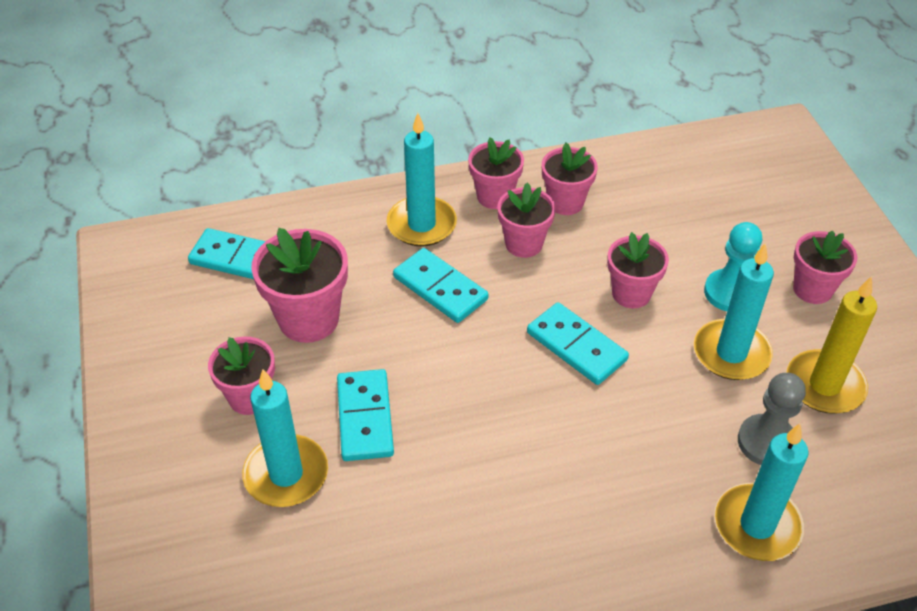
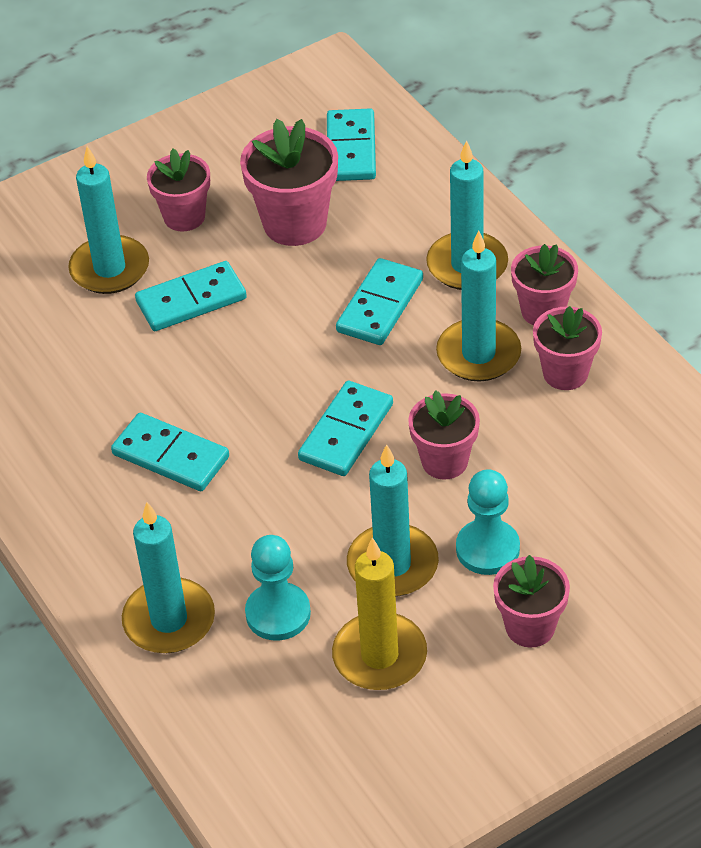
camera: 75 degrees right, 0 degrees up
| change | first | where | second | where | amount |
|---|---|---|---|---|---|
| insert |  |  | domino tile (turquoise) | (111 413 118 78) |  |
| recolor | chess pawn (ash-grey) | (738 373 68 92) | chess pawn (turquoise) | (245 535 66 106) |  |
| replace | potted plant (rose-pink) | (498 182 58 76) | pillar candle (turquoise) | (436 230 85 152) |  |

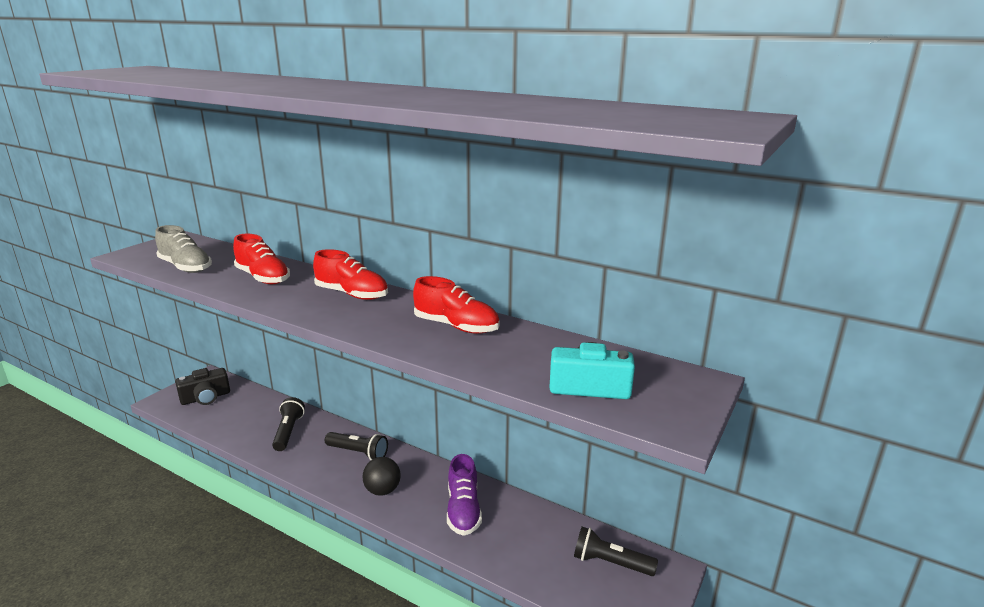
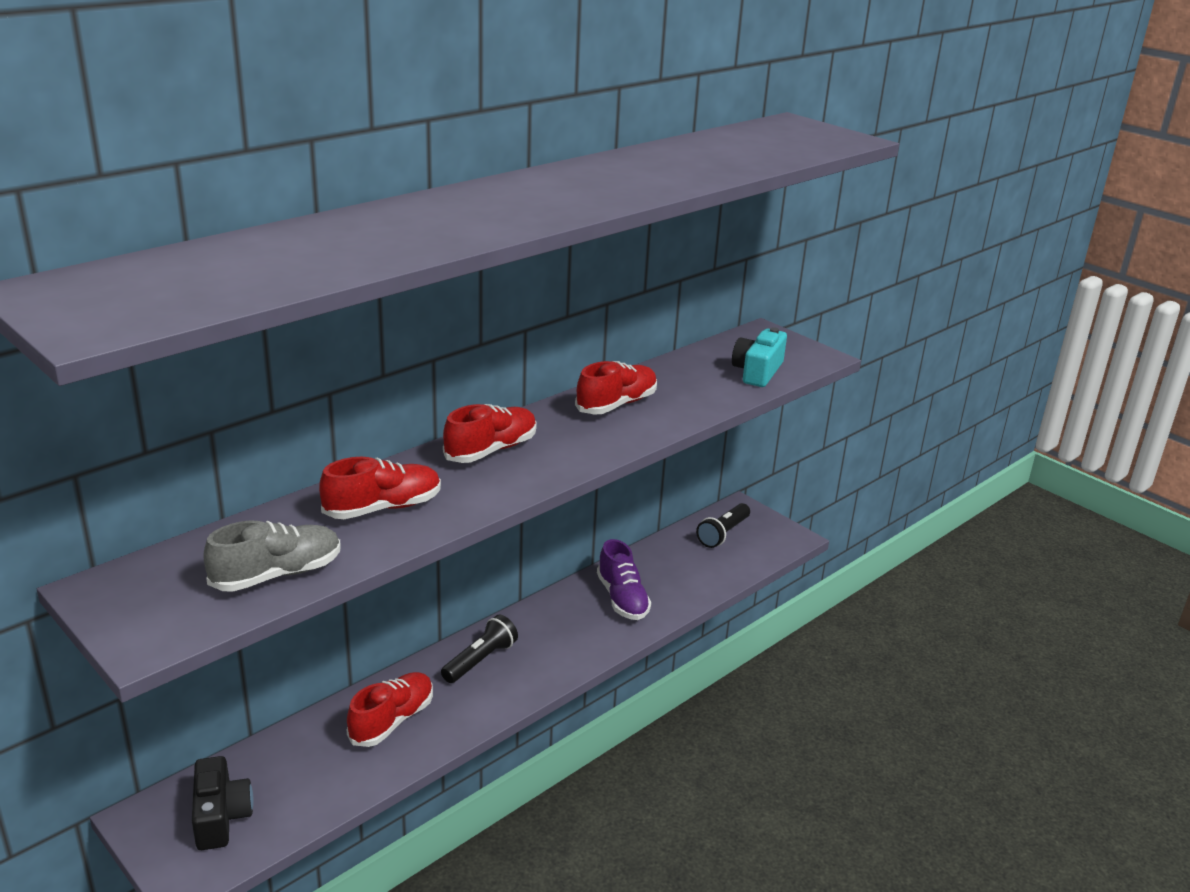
camera: 75 degrees left, 5 degrees up
| change | first | where | second | where | amount |
|---|---|---|---|---|---|
| replace | pocket torch (ebony) | (272 397 33 54) | lace-up shoe (crimson) | (347 672 86 75) |  |
| rotate | lace-up shoe (violet) | (447 454 35 82) |  | (597 539 54 81) | 60 degrees clockwise |
| delete | sphere (ebony) | (362 457 39 39) |  |  |  |

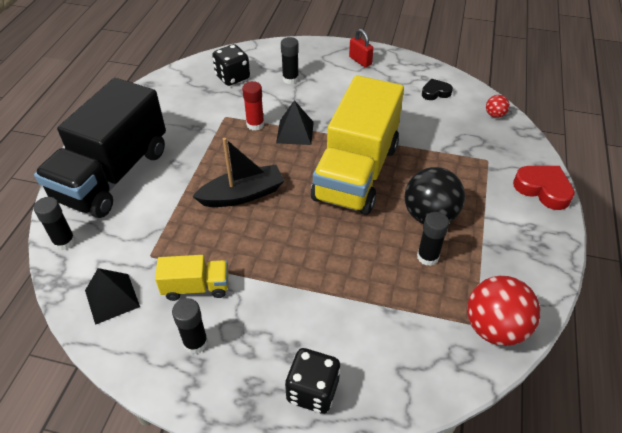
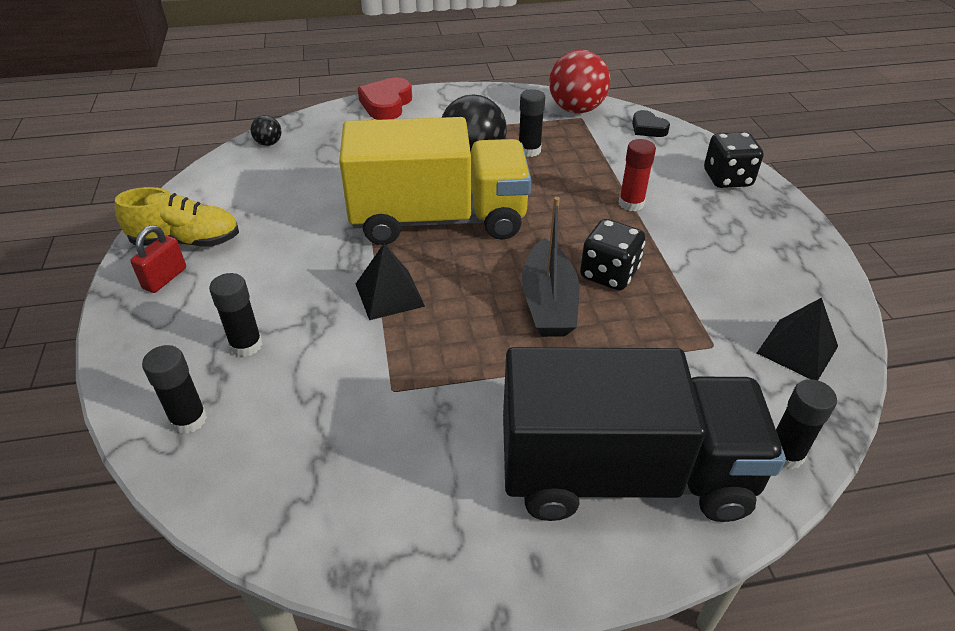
camera: 115 degrees left, 5 degrees down
| change | first | where | second | where | amount |
|---|---|---|---|---|---|
| insert |  |  | lace-up shoe (bright yellow) | (115 187 124 60) |  |
| move | glue stick (ebony) | (172 298 36 56) |  | (142 345 65 89) |  |
| recolor | sphere (crimson) | (486 95 24 23) | sphere (ebony) | (250 115 31 31) |  |
| rotate | toy boat (ebony) | (192 138 92 69) |  | (522 197 57 140) | 135 degrees counterclockwise |
| move | game die (ebony) | (212 44 38 42) |  | (580 219 65 71) |  |
| move | glue stick (crimson) | (242 81 22 50) |  | (619 139 37 72) |  |
| move | heart (ebony) | (422 79 31 21) |  | (632 110 38 27) |  |
| delete | truck (bright yellow) | (155 255 73 46) |  |  |  |

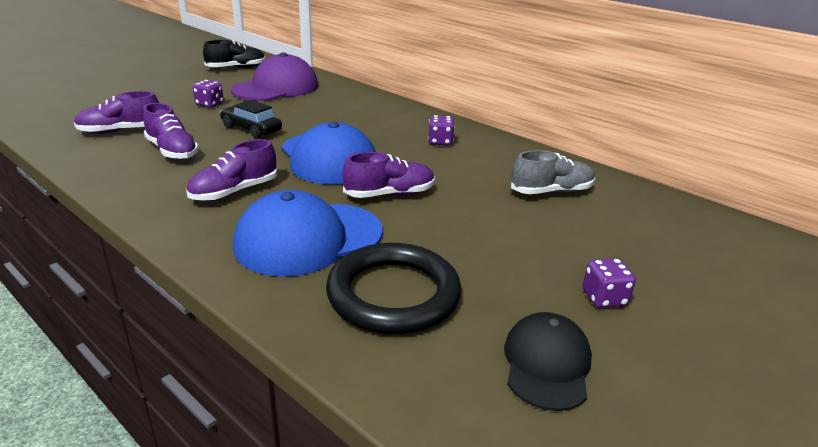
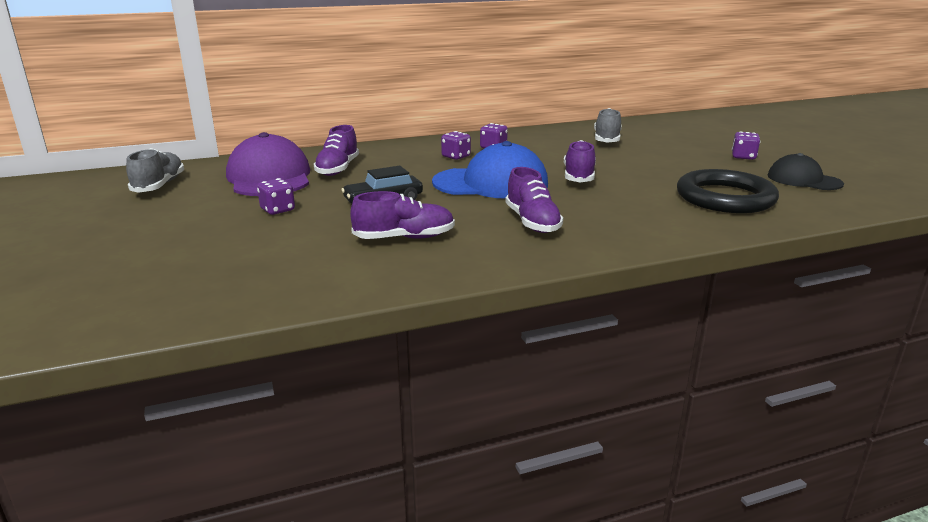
camera: 60 degrees left, 5 degrees down
| change | first | where | second | where | amount |
|---|---|---|---|---|---|
| recolor | lace-up shoe (ebony) | (203 40 63 28) | lace-up shoe (ash-grey) | (126 148 58 45) |  |
| move | lace-up shoe (violet) | (74 91 85 43) |  | (314 125 45 51) |  |
| insert |  |  | game die (violet) | (441 131 30 29) |  |
| delete | cap (cobalt) | (233 190 150 87) |  |  |  |

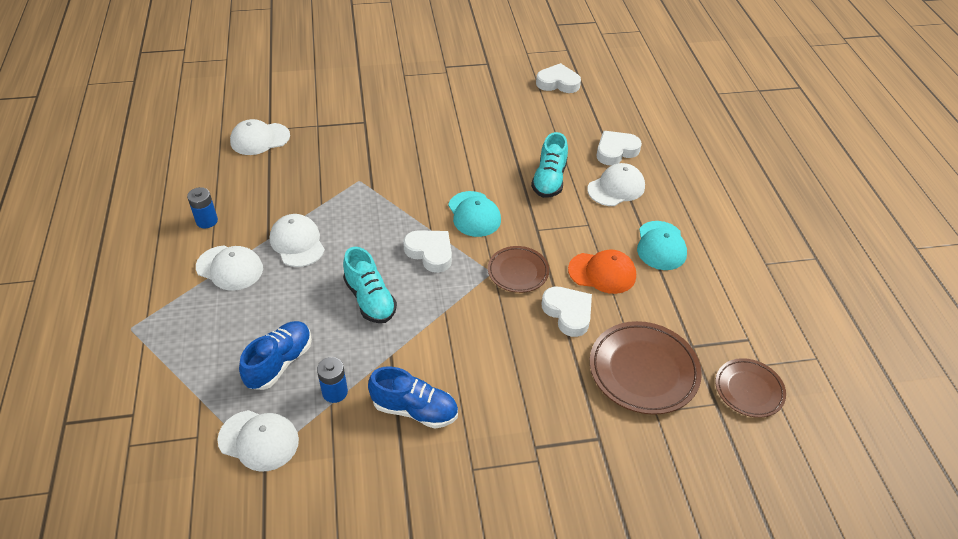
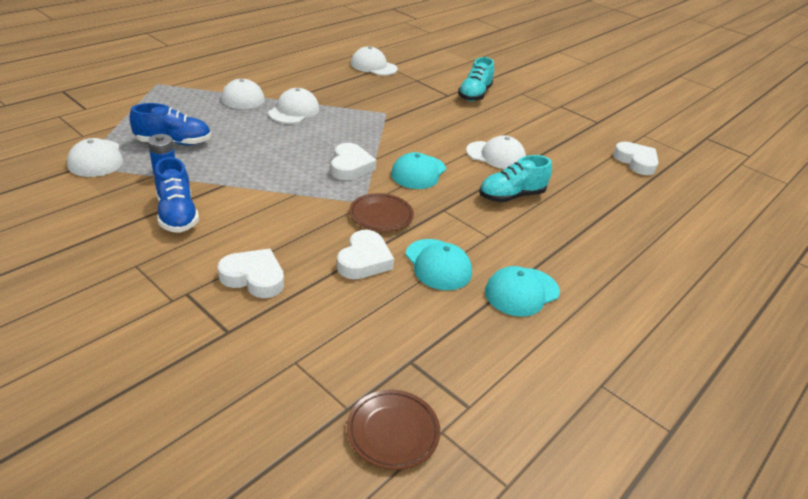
camera: 50 degrees right, 10 degrees down
| change | first | where | second | where | amount |
|---|---|---|---|---|---|
| move | heart (snow-white) | (597 131 45 35) |  | (218 249 66 49) |  |
| recolor | cap (orange-coloured) | (568 250 68 44) | cap (turquoise) | (405 239 67 51) |  |
| move | lace-up shoe (turquoise) | (343 247 54 76) |  | (458 57 36 44) |  |
| move | cap (snow-white) | (587 163 58 43) |  | (466 135 60 34) |  |
| delete | power cell (cobalt) | (187 187 31 41) |  |  |  |
| delete | dinner plate (russet) | (590 321 112 94) |  |  |  |

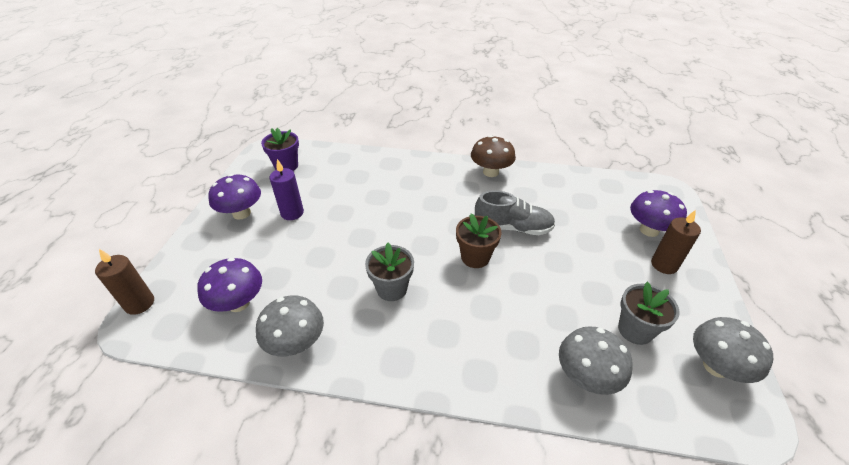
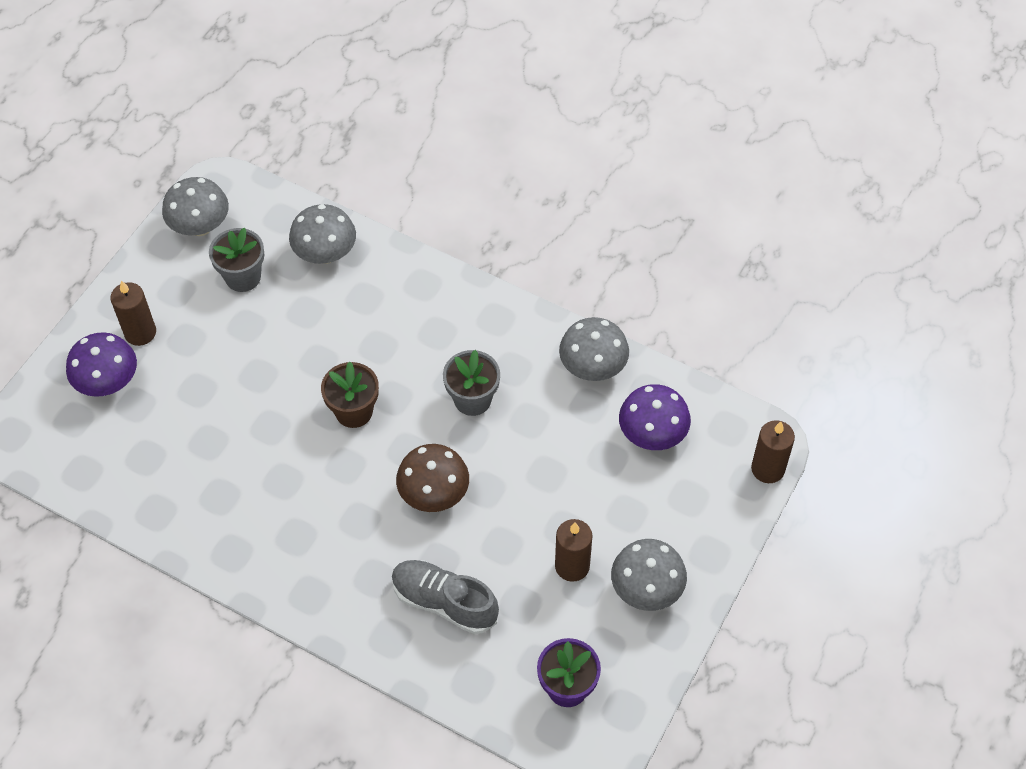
camera: 160 degrees left, 15 degrees up
| change | first | where | second | where | amount |
|---|---|---|---|---|---|
| move | lace-up shoe (ash-grey) | (474 191 81 44) |  | (392 560 107 74) |  |
| move | toadstool (russet) | (471 135 45 42) |  | (396 444 73 68) |  |
| recolor | pillar candle (violet) | (270 159 34 61) | pillar candle (russet) | (555 519 37 63) |  |
| recolor | toadstool (violet) | (208 174 53 46) | toadstool (ash-grey) | (611 539 76 72) |  |

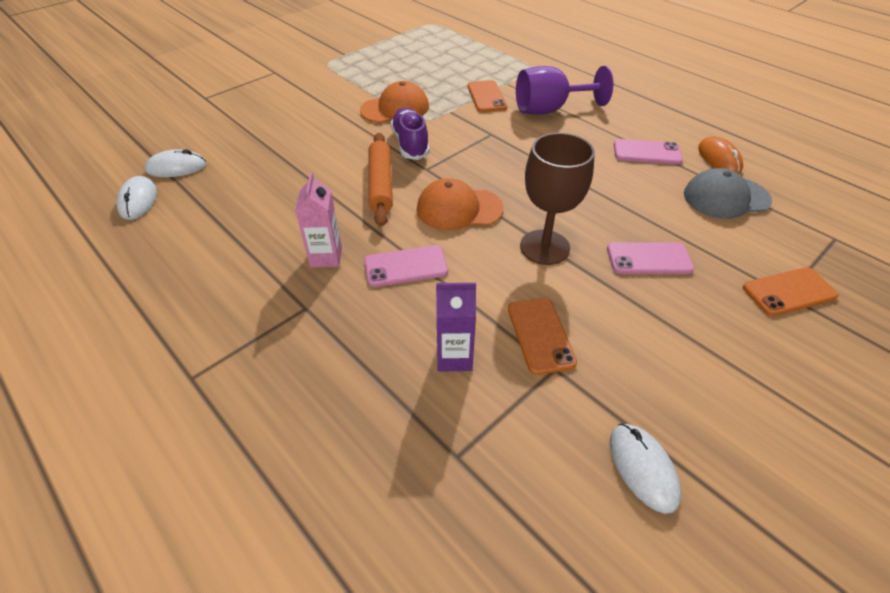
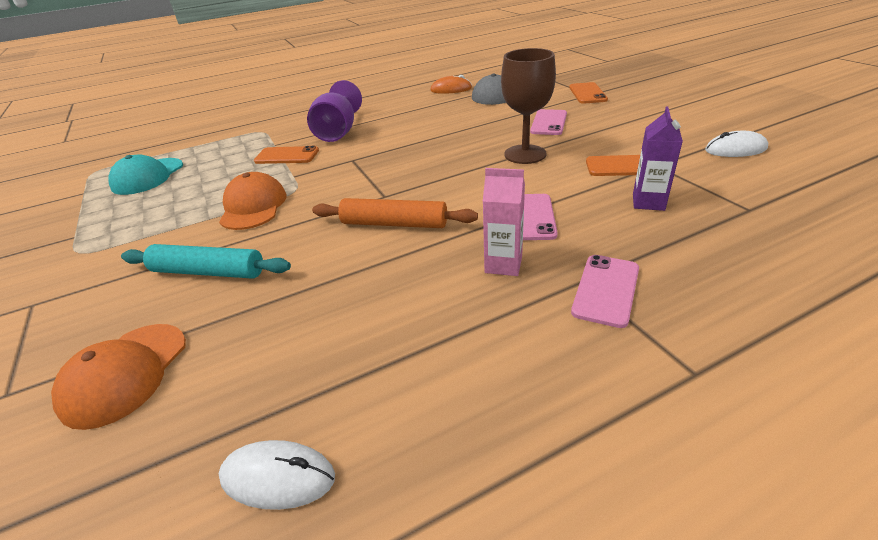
camera: 70 degrees left, 10 degrees down
| change | first | where | second | where | amount |
|---|---|---|---|---|---|
| move | cap (orange-coloured) | (417 178 87 52) |  | (51 324 135 106) |  |
| insert |  |  | cap (turquoise) | (108 155 75 40) |  |
| insert |  |  | pastry roller (turquoise) | (121 244 170 34) |  |
| move | mobile phone (rose-pink) | (614 139 69 26) |  | (571 255 68 73) |  |
| delete | computer mouse (snow-white) | (145 149 62 28) |  |  |  |
| delete | lace-up shoe (violet) | (391 108 39 52) |  |  |  |

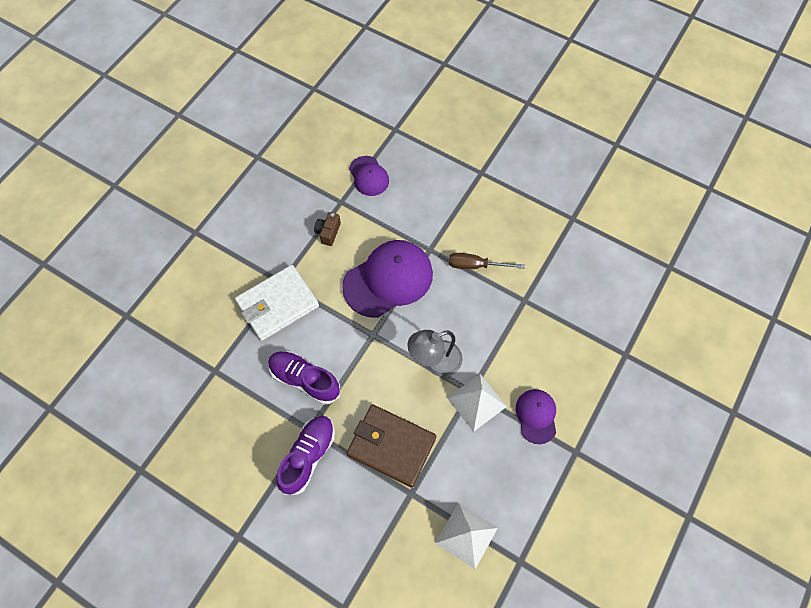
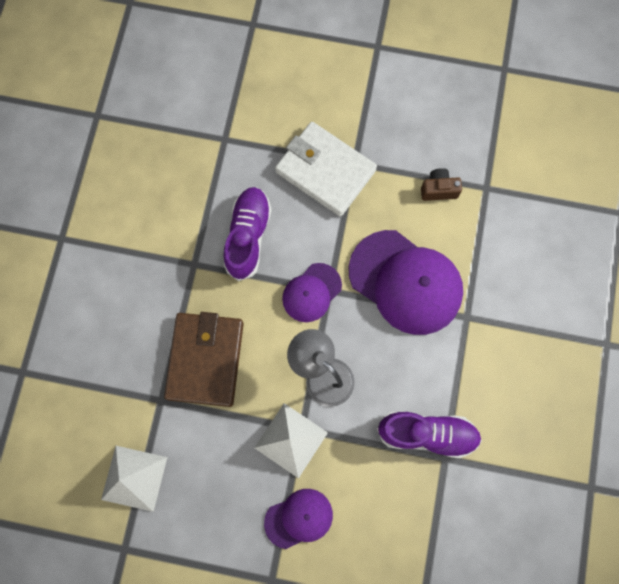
camera: 70 degrees right, 10 degrees up
| change | first | where | second | where | amount |
|---|---|---|---|---|---|
| move | cap (violet) | (349 156 40 40) |  | (282 263 60 59) |  |
| move | lace-up shoe (violet) | (276 416 59 79) |  | (377 412 105 46) |  |
| delete | hand screwdriver (russet) | (449 253 76 16) |  |  |  |

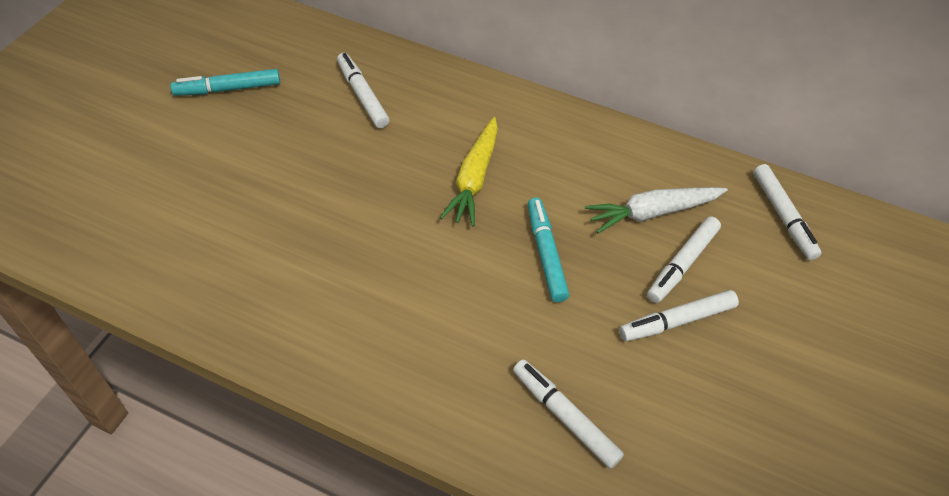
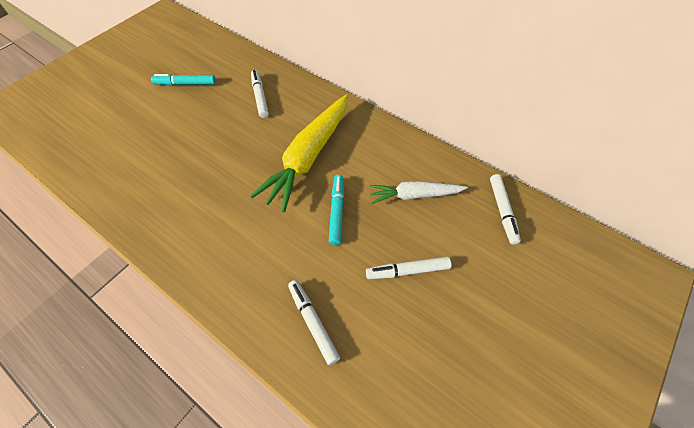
camera: 15 degrees right, 5 degrees up
| change | first | where | second | where | amount |
|---|---|---|---|---|---|
| resize | carrot (bright yellow) | (440 117 58 110) |  | (250 94 98 118) | x1.72 |
| delete | marker pen (snow-white) | (647 216 74 87) |  |  |  |

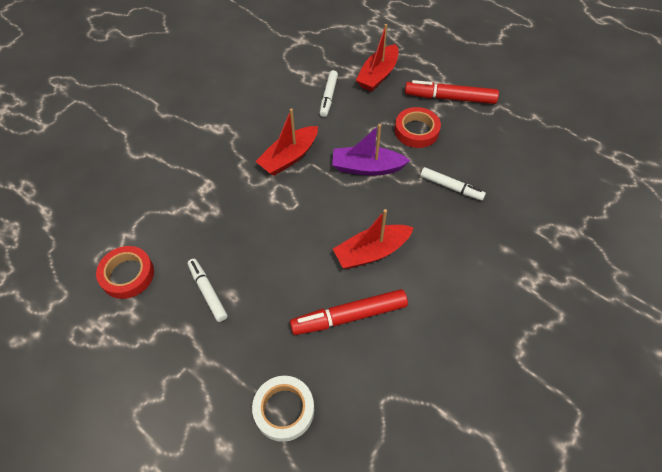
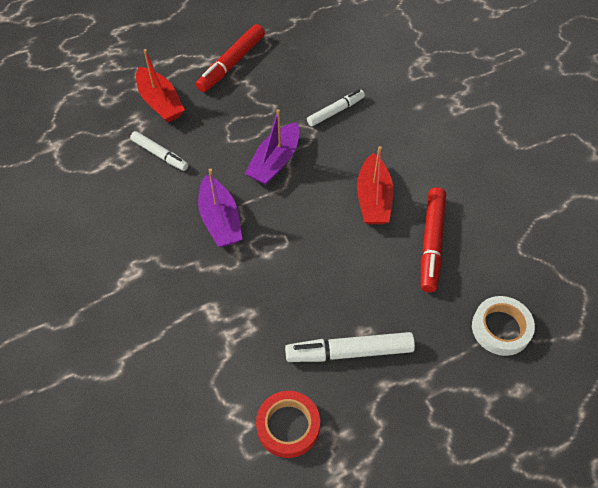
camera: 65 degrees left, 0 degrees up
| change | first | where | second | where | amount |
|---|---|---|---|---|---|
| recolor | toy boat (crimson) | (255 108 63 68) | toy boat (violet) | (198 169 44 78) |  |
| resize | marker pen (snow-white) | (188 259 40 63) |  | (285 332 130 30) | x1.54 |
| delete | roll of tape (crimson) | (395 107 46 41) |  |  |  |

